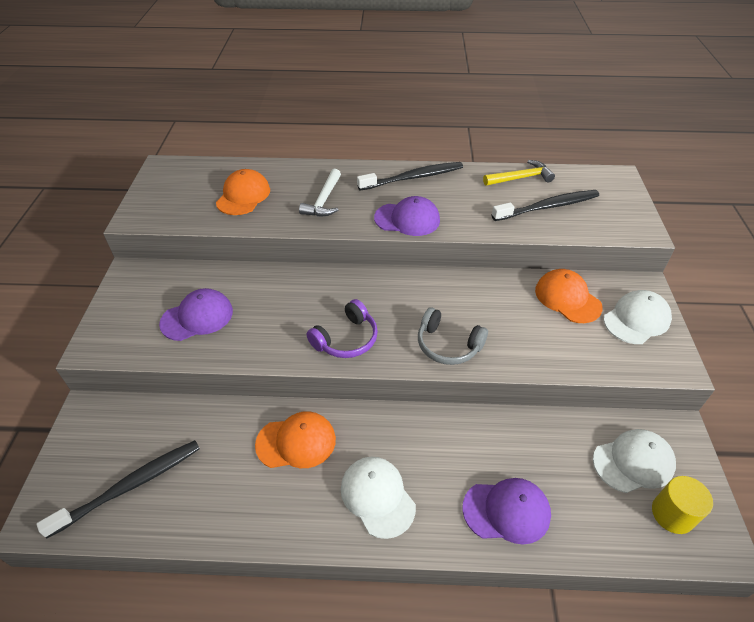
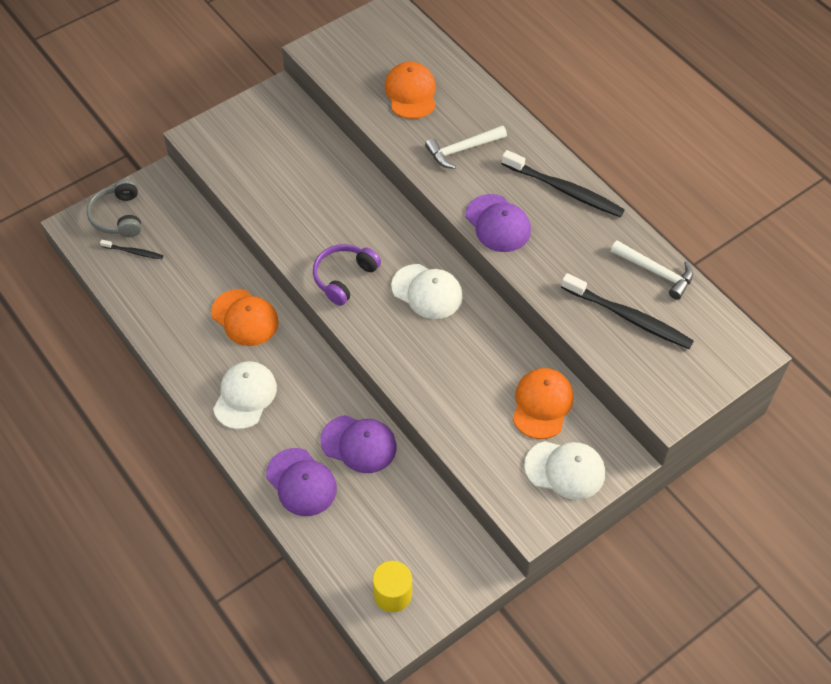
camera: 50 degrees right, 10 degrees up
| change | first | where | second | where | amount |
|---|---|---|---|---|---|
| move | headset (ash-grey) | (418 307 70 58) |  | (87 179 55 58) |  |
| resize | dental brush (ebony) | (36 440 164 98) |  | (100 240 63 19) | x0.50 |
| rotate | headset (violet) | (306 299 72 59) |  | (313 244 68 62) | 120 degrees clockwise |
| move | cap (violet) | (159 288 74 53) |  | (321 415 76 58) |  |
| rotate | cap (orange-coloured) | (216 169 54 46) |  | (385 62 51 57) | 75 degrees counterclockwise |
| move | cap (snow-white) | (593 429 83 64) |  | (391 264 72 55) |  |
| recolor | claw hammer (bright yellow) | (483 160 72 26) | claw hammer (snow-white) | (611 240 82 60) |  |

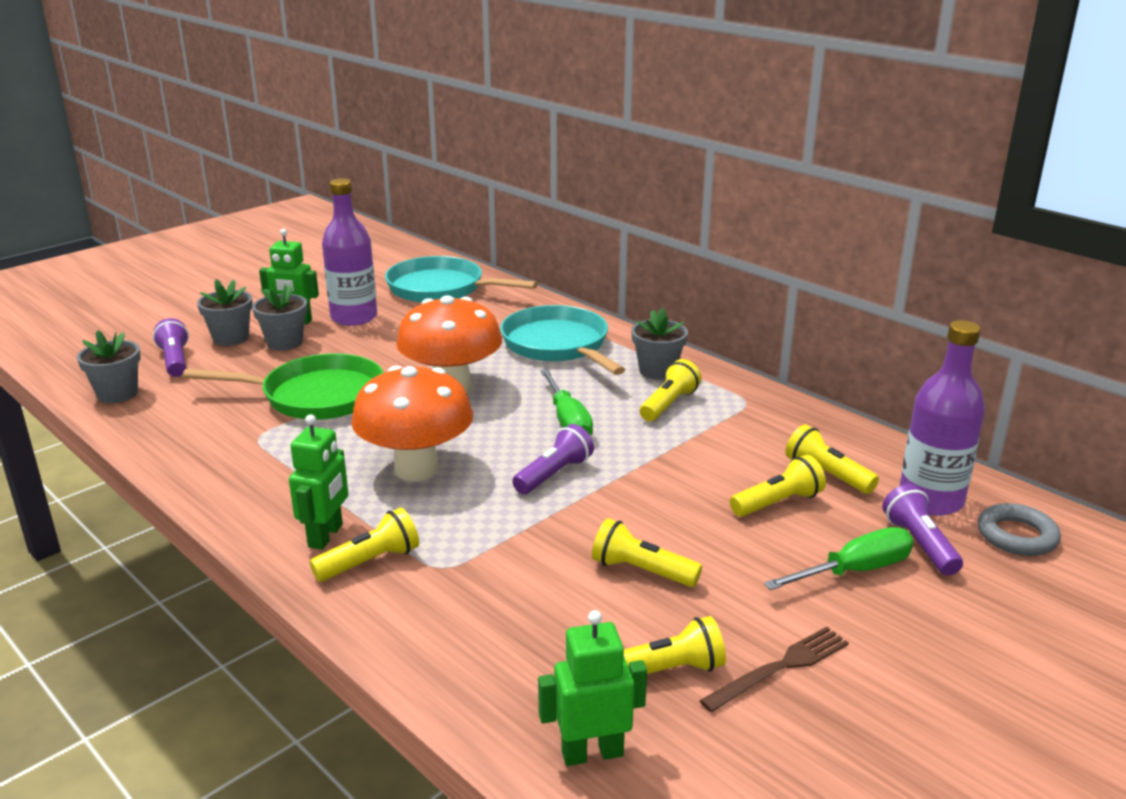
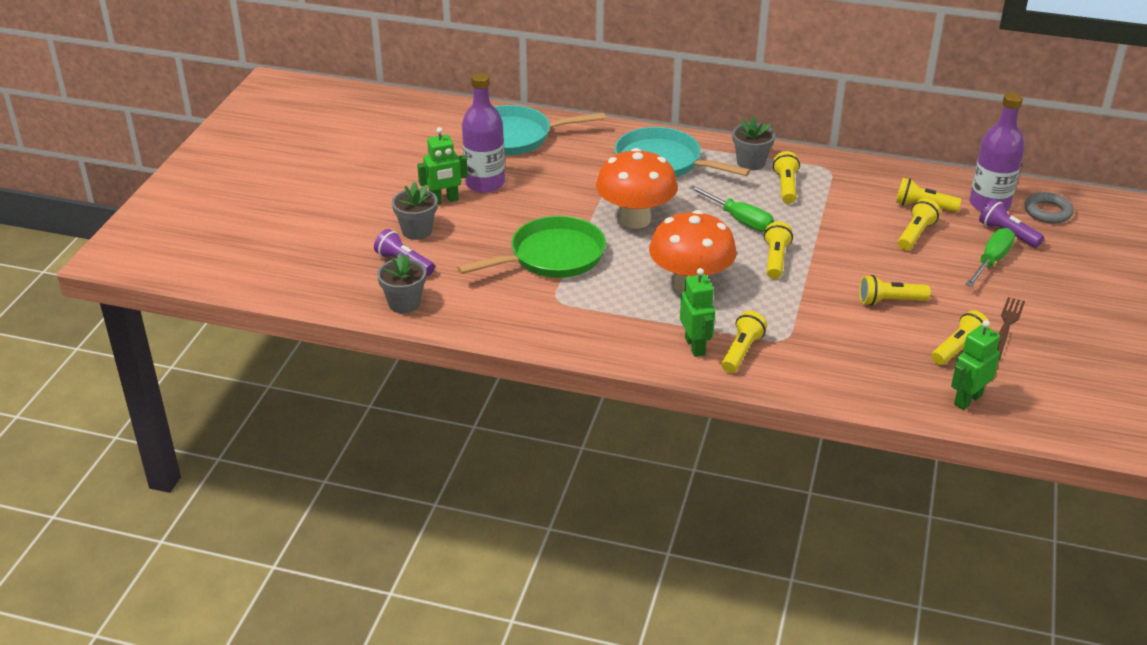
camera: 30 degrees left, 10 degrees up
| change | first | where | second | where | amount |
|---|---|---|---|---|---|
| recolor | pocket torch (violet) | (512 424 82 70) | pocket torch (bright yellow) | (764 222 29 57) |  |
| delete | potted plant (ash-grey) | (252 284 55 66) |  |  |  |

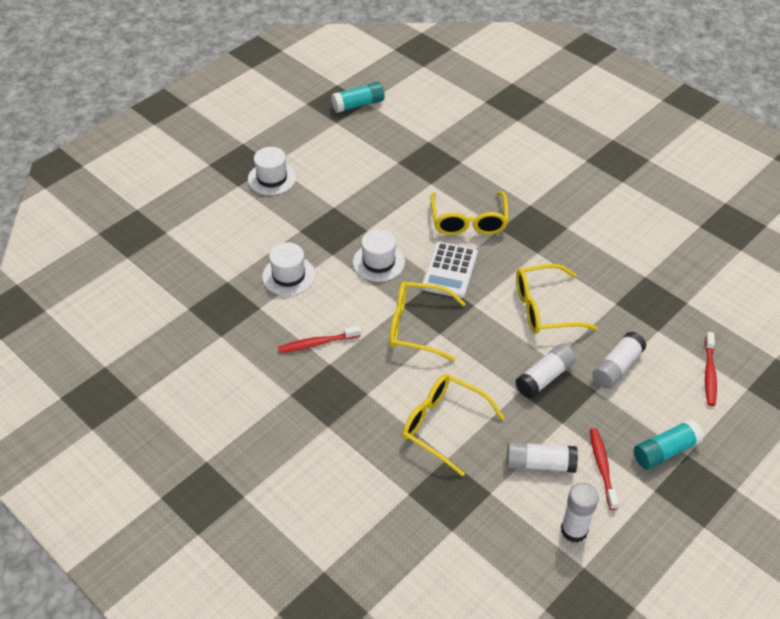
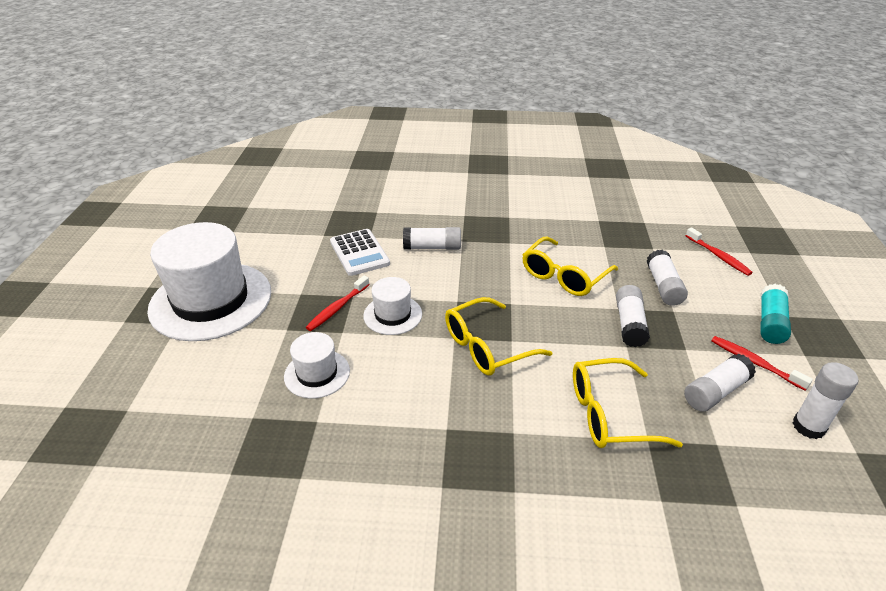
camera: 40 degrees left, 10 degrees down
| change | first | where | second | where | amount |
|---|---|---|---|---|---|
| resize | top hat (snow-white) | (248 147 49 48) |  | (147 222 124 119) | x2.07 |
| move | dental brush (crimson) | (278 326 83 27) |  | (306 275 64 56) |  |
| move | adding machine (snow-white) | (422 242 56 56) |  | (330 229 60 47) |  |
| replace | eyeglasses (bright yellow) | (430 191 79 44) | glue stick (snow-white) | (403 227 58 23) |  |
| delete | glue stick (turquoise) | (331 82 54 31) |  |  |  |

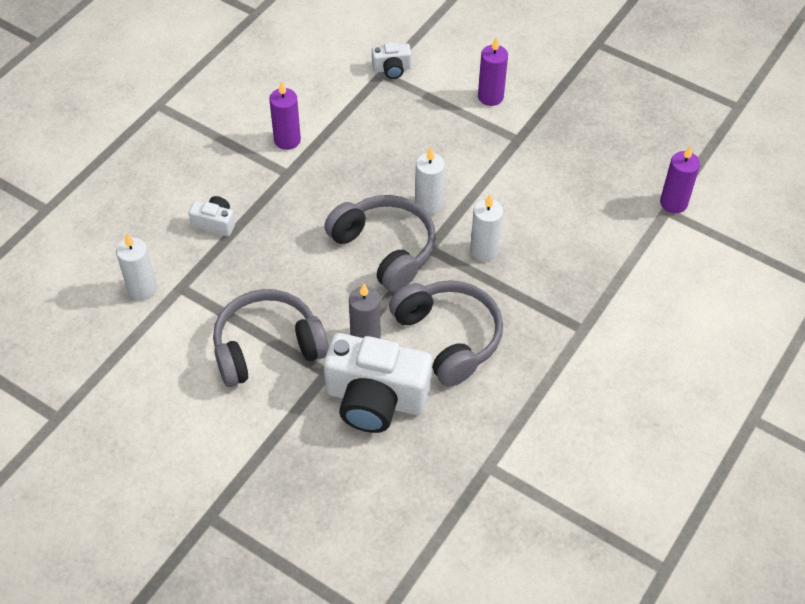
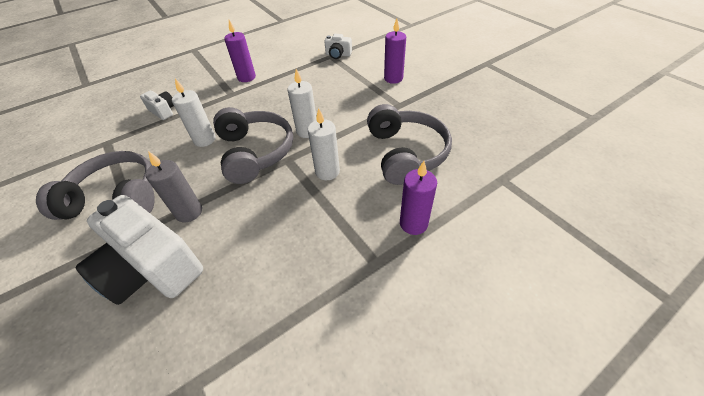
camera: 25 degrees right, 5 degrees down
| change | first | where | second | where | amount |
|---|---|---|---|---|---|
| move | pillar candle (snow-white) | (116 233 41 67) |  | (172 78 44 69) |  |
| move | headset (ash-grey) | (389 280 114 107) |  | (367 104 85 81) |  |
| move | pillar candle (violet) | (660 145 40 68) |  | (400 161 37 74) |  |

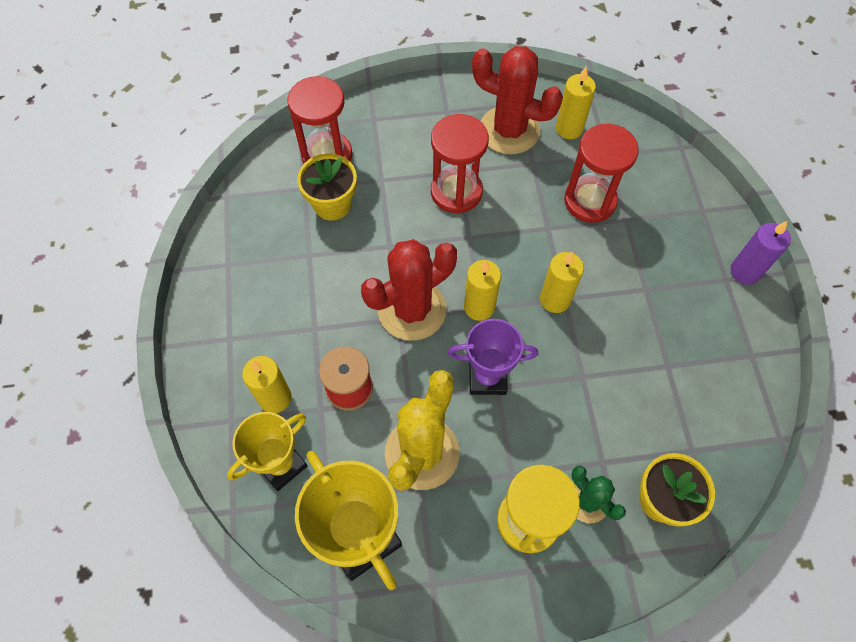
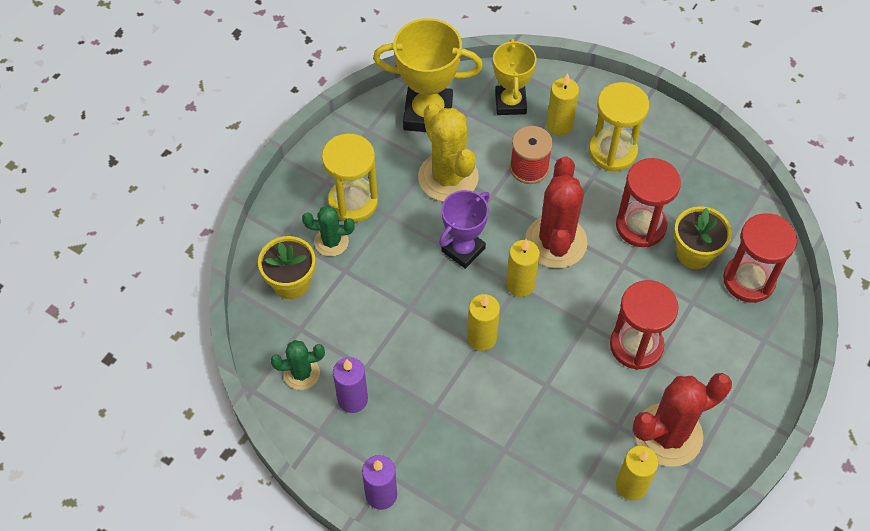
camera: 130 degrees right, 5 degrees down
| change | first | where | second | where | amount |
|---|---|---|---|---|---|
| insert |  |  | saguaro cactus (green) | (271 340 54 50) |  |
| insert |  |  | pillar candle (violet) | (333 357 35 56) |  |
| insert |  |  | hourglass (bright yellow) | (589 82 60 89) |  |
| move | hourglass (crimson) | (564 124 75 99) |  | (616 158 65 89) |  |

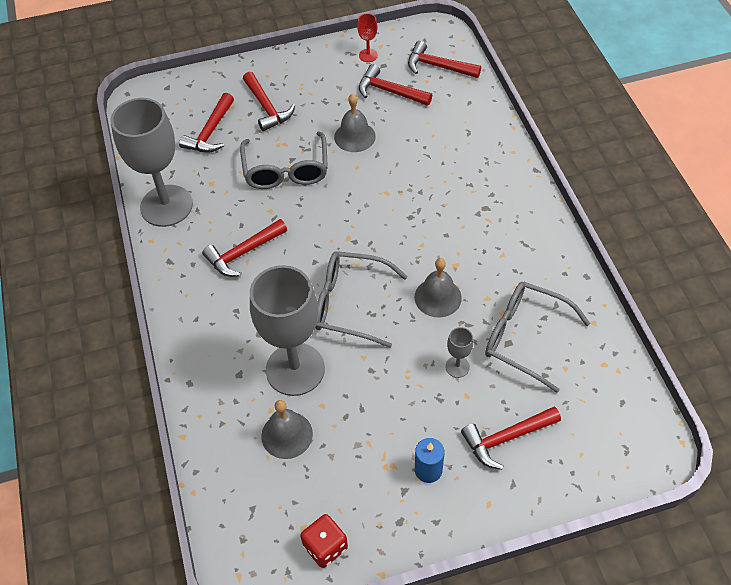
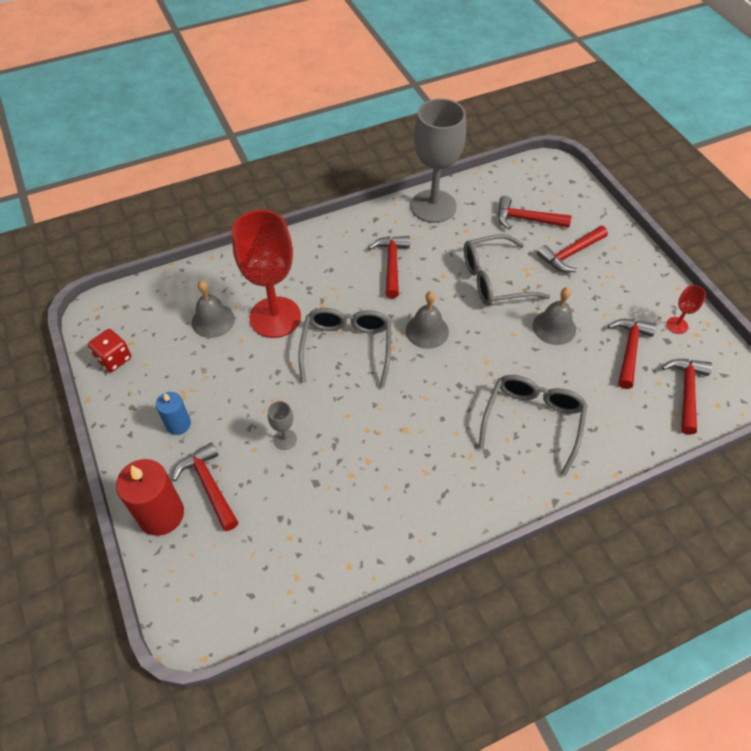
camera: 80 degrees right, 0 degrees up
| change | first | where | second | where | amount |
|---|---|---|---|---|---|
| insert |  |  | pillar candle (crimson) | (116 459 68 77) |  |
| recolor | wine glass (ash-grey) | (250 265 75 131) | wine glass (crimson) | (232 210 69 128) |  |
| rotate | claw hammer (crimson) | (202 219 85 58) |  | (368 236 42 62) | 45 degrees clockwise |
| move | hand bell (ash-grey) | (415 258 47 59) |  | (406 291 43 58) |  |
| move | eyeglasses (ash-grey) | (485 282 105 111) |  | (478 375 110 101) |  |

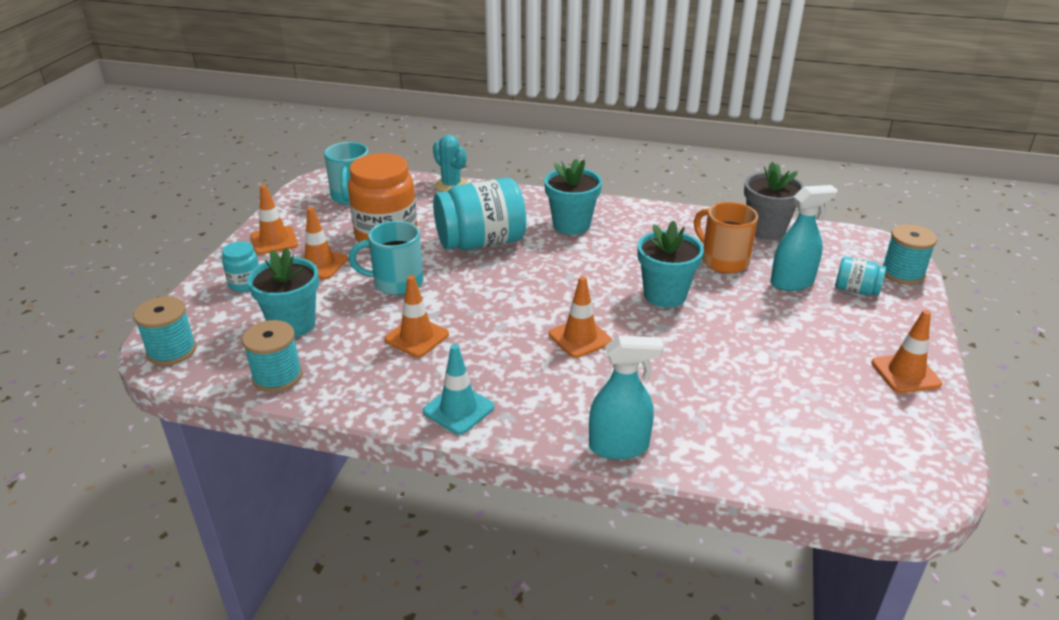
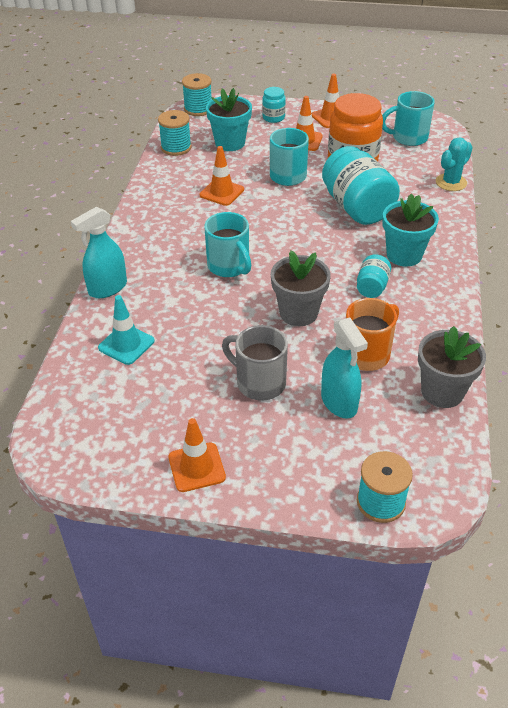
camera: 85 degrees right, 10 degrees up
| change | first | where | second | where | amount |
|---|---|---|---|---|---|
| rotate | sprayer (turquoise) | (589 335 75 124) |  | (71 206 56 92) | 60 degrees clockwise |
| move | traffic cone (turquoise) | (423 344 71 91) |  | (98 295 57 70) |  |
| replace | traffic cone (orange-coloured) | (549 276 63 82) | coffee mug (turquoise) | (204 212 47 65) |  |
| insert |  |  | coffee mug (ash-grey) | (222 325 66 76) |  |
| recolor | potted plant (turquoise) | (637 220 67 87) | potted plant (ash-grey) | (271 250 60 76) |  |
| move | jar (turquoise) | (835 256 51 39) |  | (357 254 34 44) |  |

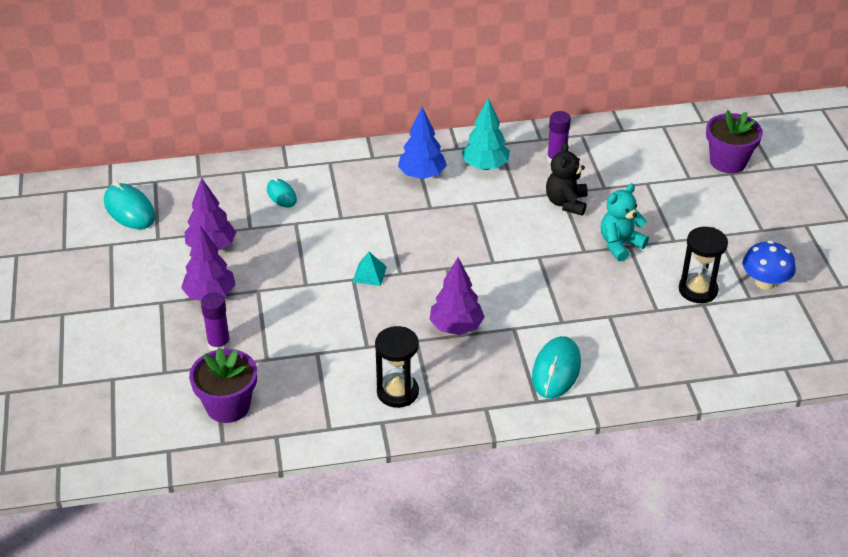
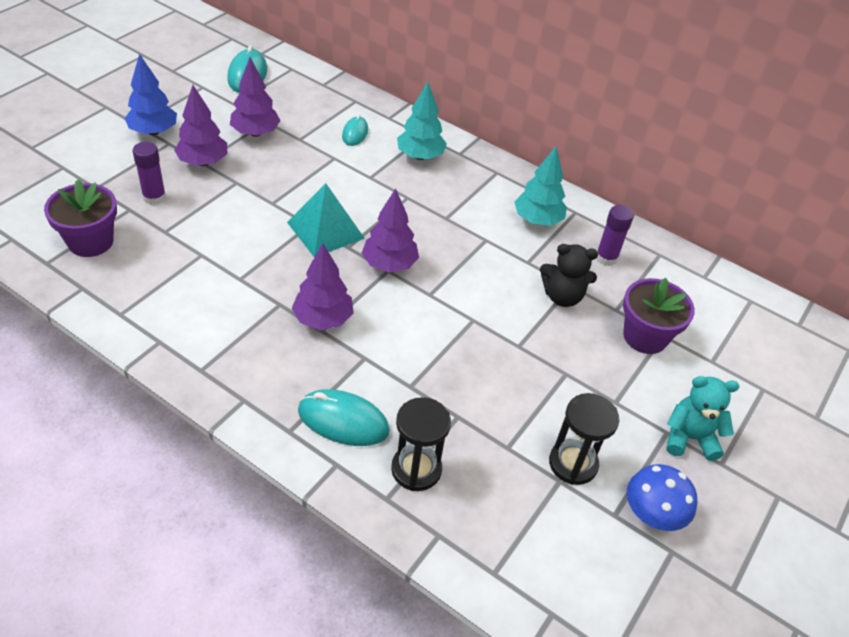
camera: 40 degrees right, 5 degrees up
| change | first | where | second | where | amount |
|---|---|---|---|---|---|
| move | fir tree (cobalt) | (398 107 49 72) |  | (124 54 53 81) |  |
| resize | solid pyramid (turquoise) | (353 252 34 34) |  | (287 183 78 74) | x1.89 |
| rotate | computer mouse (turquoise) | (532 336 49 63) |  | (298 389 92 57) | 45 degrees clockwise |
| insert |  |  | fir tree (violet) | (362 188 57 84) |  |
| move | hourglass (ebony) | (375 326 44 82) |  | (391 397 60 94) |  |
| insert |  |  | fir tree (turquoise) | (397 82 50 78) |  |
| rotate | teddy bear (ebony) | (546 142 42 73) |  | (540 244 58 63) | 135 degrees counterclockwise |
| move | potted plant (violet) | (706 110 57 63) |  | (623 278 72 76) |  |
| move | teddy bear (turquoise) | (601 184 48 78) |  | (667 376 72 85) |  |

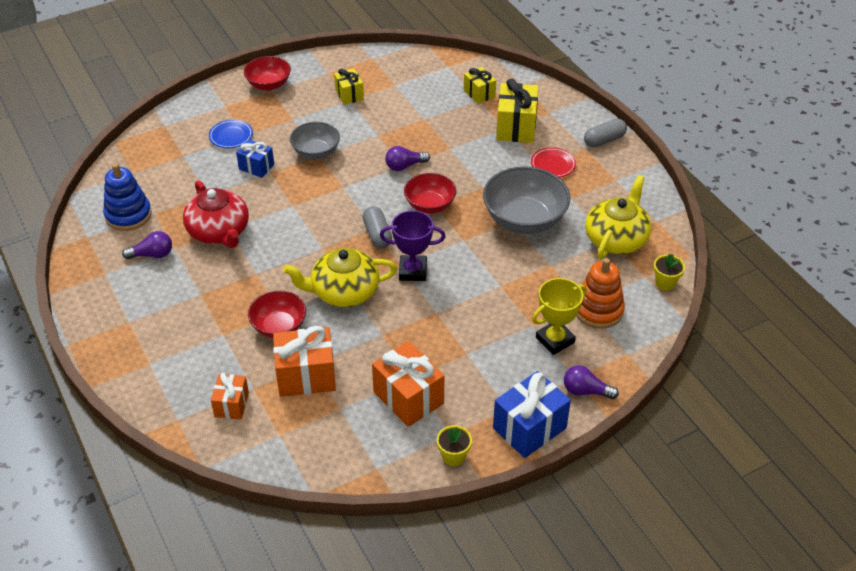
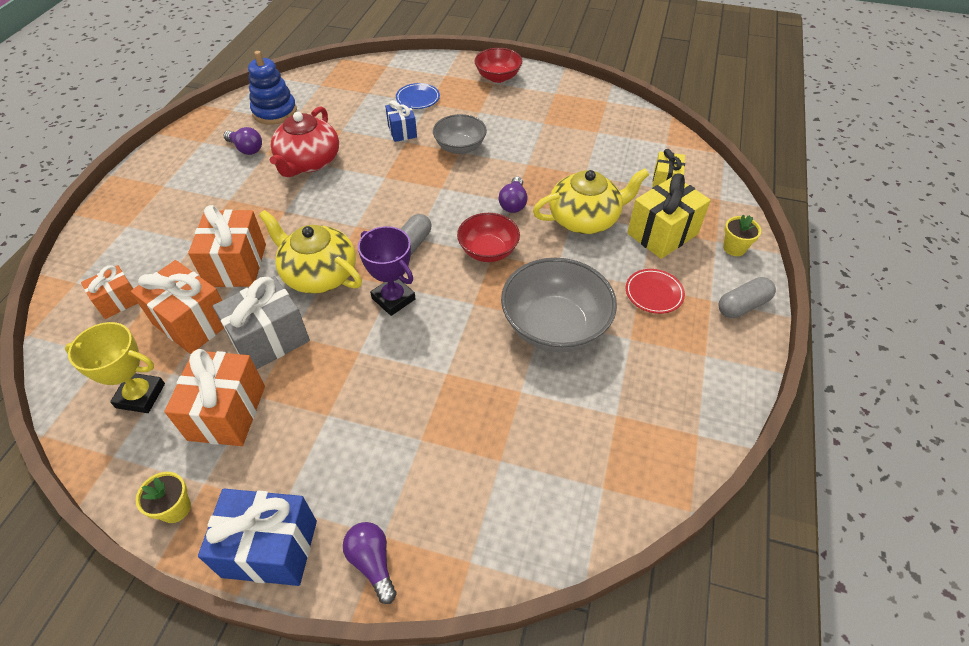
camera: 45 degrees right, 5 degrees up
| change | first | where | second | where | amount |
|---|---|---|---|---|---|
| move | trophy (bright yellow) | (532 278 55 77) |  | (65 322 100 91) |  |
| replace | deep dish (crimson) | (248 291 58 47) | present (orange-coloured) | (188 205 78 82) |  |
| insert |  |  | present (ash-grey) | (213 276 97 93) |  |
| rotate | lightbulb (violet) | (385 146 45 25) |  | (499 176 29 37) | 105 degrees counterclockwise |
| move | china teapot (bright yellow) | (585 175 67 84) |  | (533 168 116 66) |  |
| rotate | capsule (ash-grey) | (584 119 43 29) |  | (719 277 57 41) | 45 degrees counterclockwise |
| move | potted plant (bright yellow) | (654 254 31 37) |  | (723 215 38 41) |  |
| delete | present (bright yellow) | (334 68 30 37) |  |  |  |
| delete | stacking rings (orange-coloured) | (577 258 48 71) |  |  |  |

